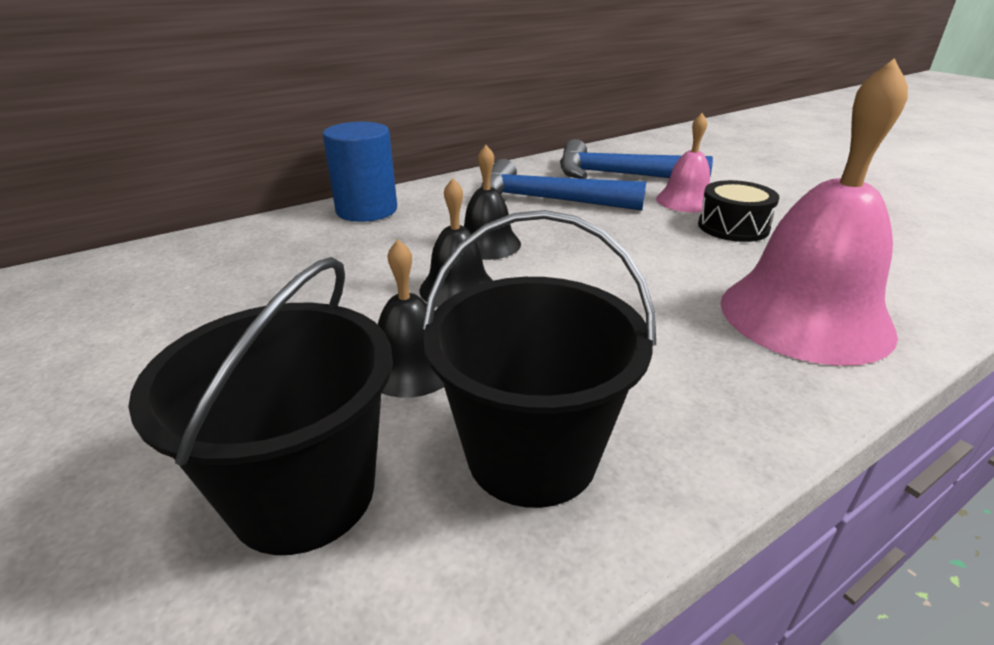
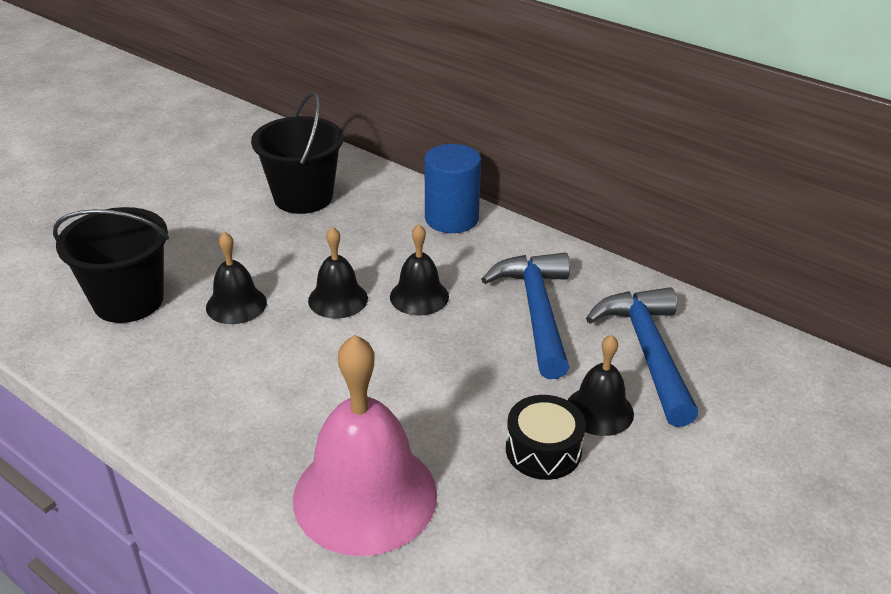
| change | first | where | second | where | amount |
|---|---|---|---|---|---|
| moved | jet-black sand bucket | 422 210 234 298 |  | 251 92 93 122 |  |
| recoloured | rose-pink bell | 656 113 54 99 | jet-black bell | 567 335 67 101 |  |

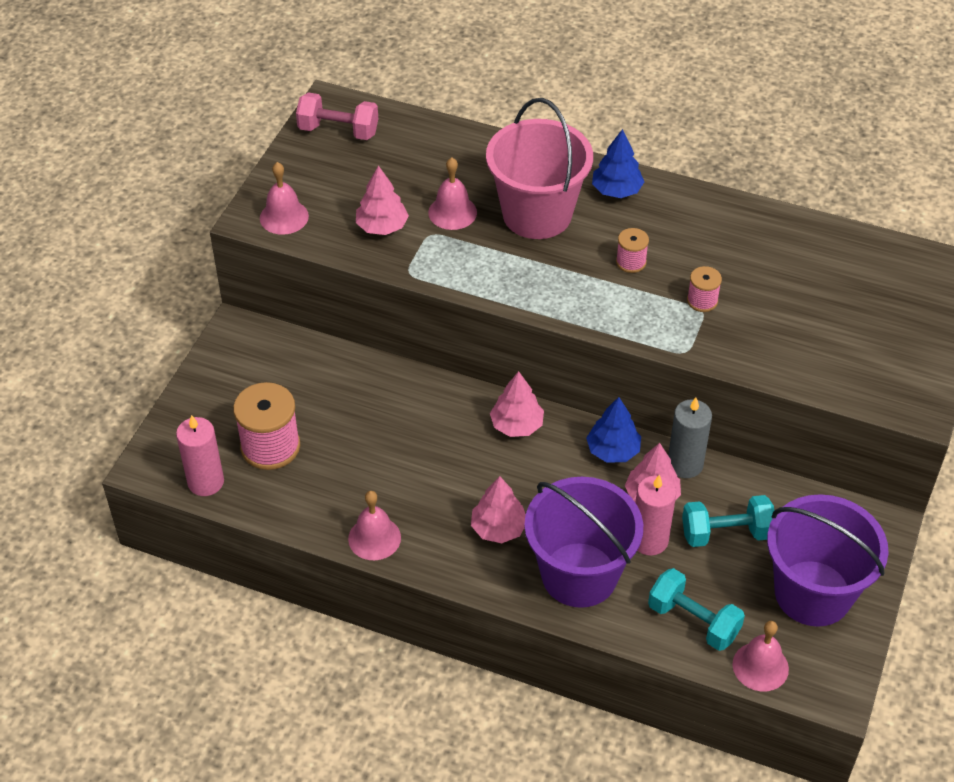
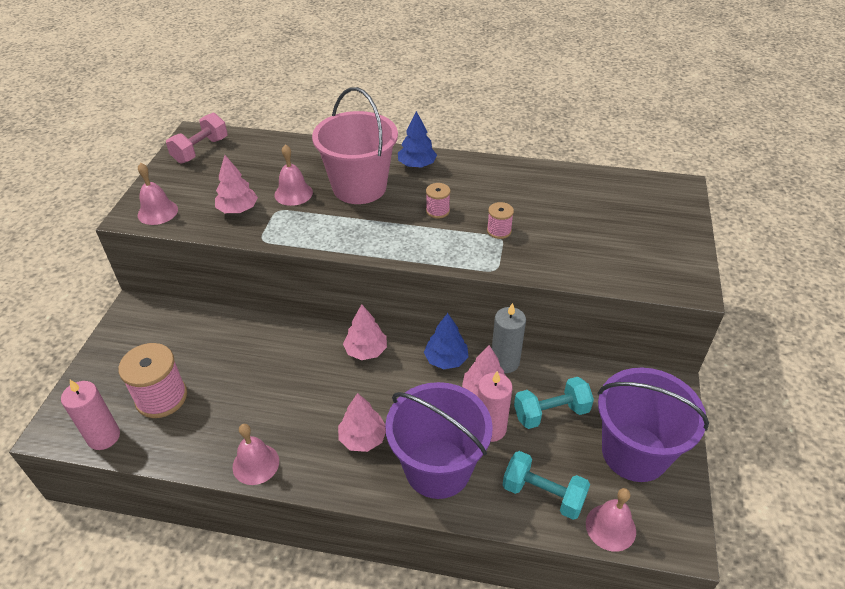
| change | first | where | second | where | amount |
|---|---|---|---|---|---|
| turned | rose-pink dumbbell | 296 93 82 47 |  | 166 113 61 51 | 60 degrees counterclockwise |

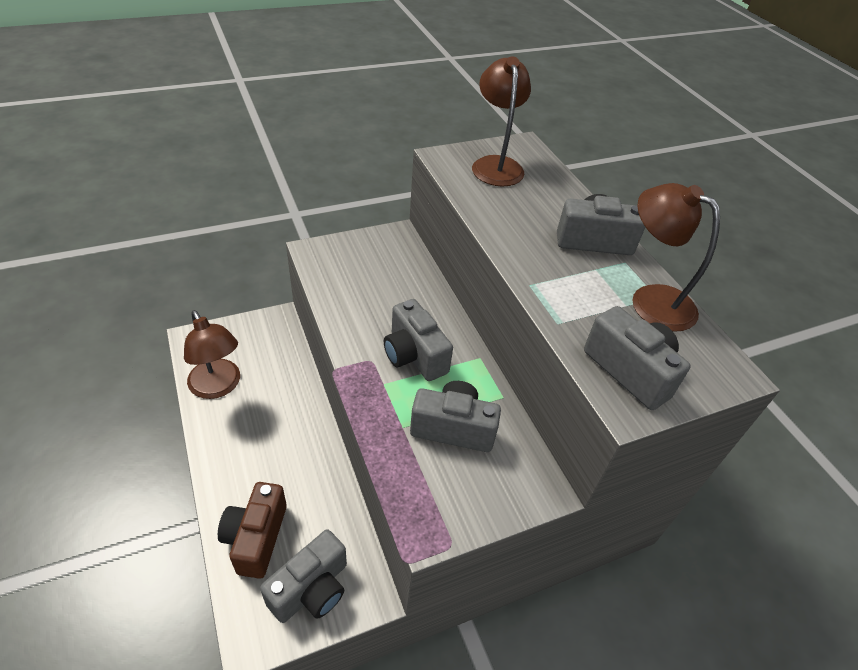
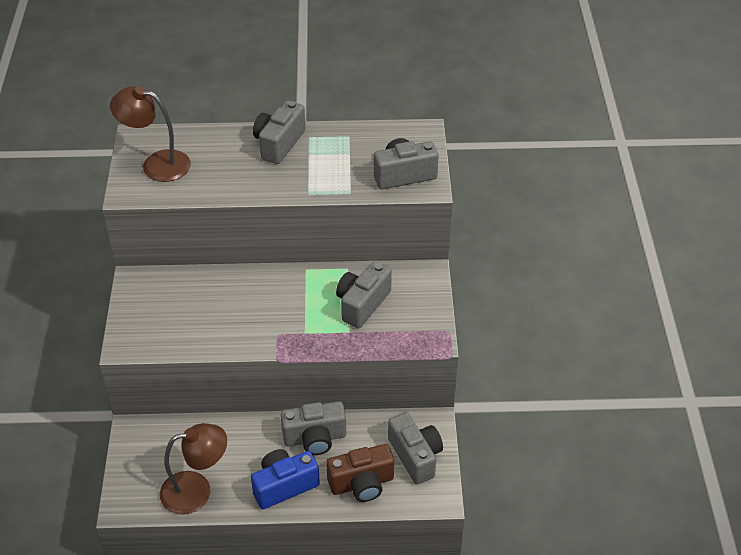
| change | first | where | second | where | amount |
|---|---|---|---|---|---|
| turned | dark brown photo camera | 218 482 69 97 |  | 326 444 68 58 | 45 degrees counterclockwise |
| moved | grey photo camera | 384 299 69 82 |  | 280 401 66 54 |  |
| removed | dark brown reading lamp | 633 183 87 149 |  |  |  |
| added |  |  | blue photo camera | 251 449 69 60 |  |

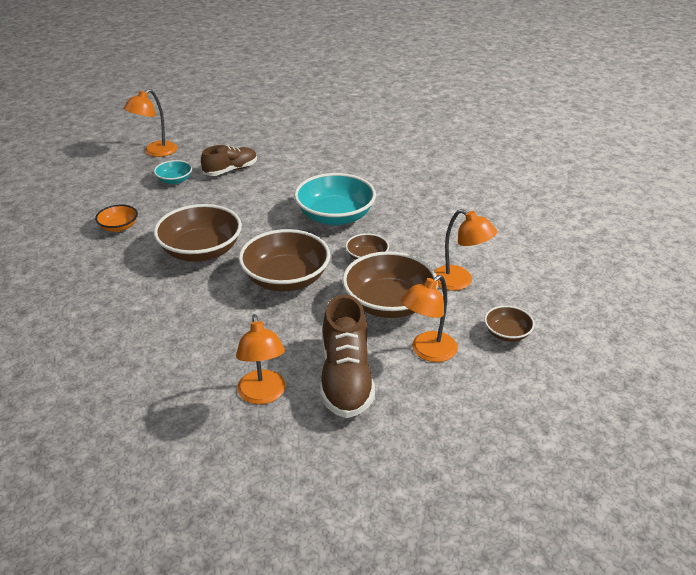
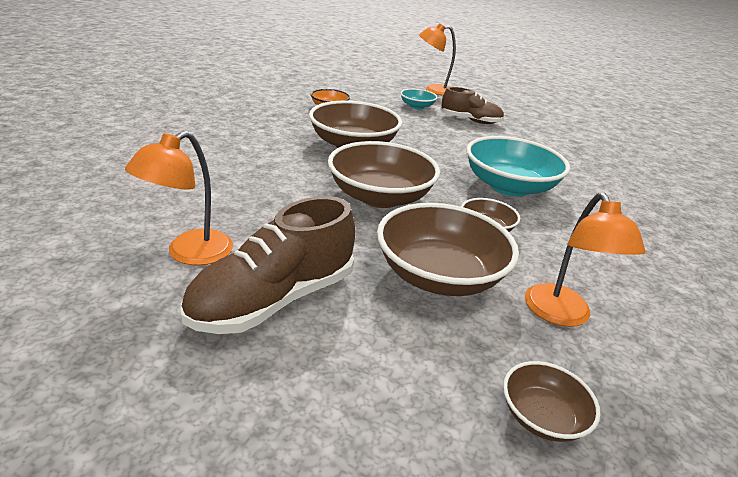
| change | first | where | second | where | amount |
|---|---|---|---|---|---|
| removed | bright orange reading lamp | 401 275 57 87 |  |  |  |

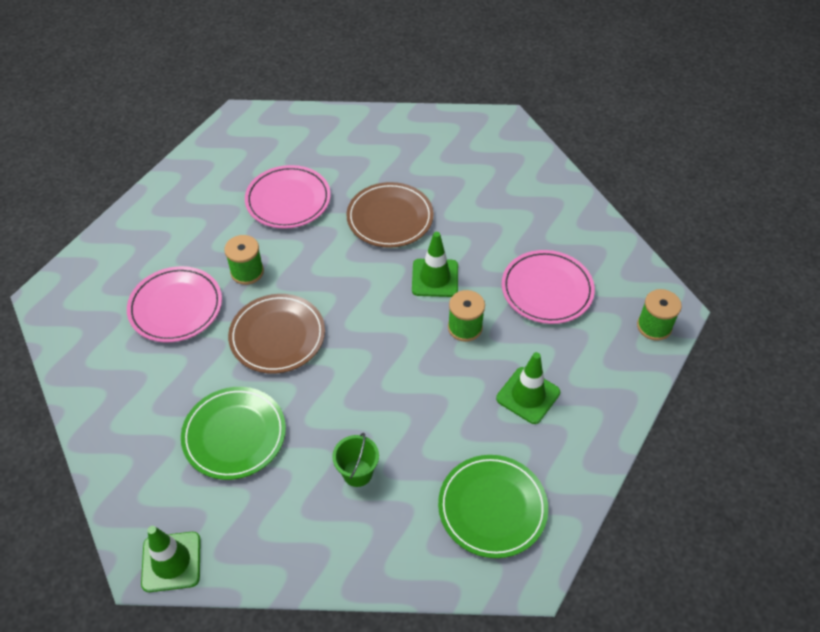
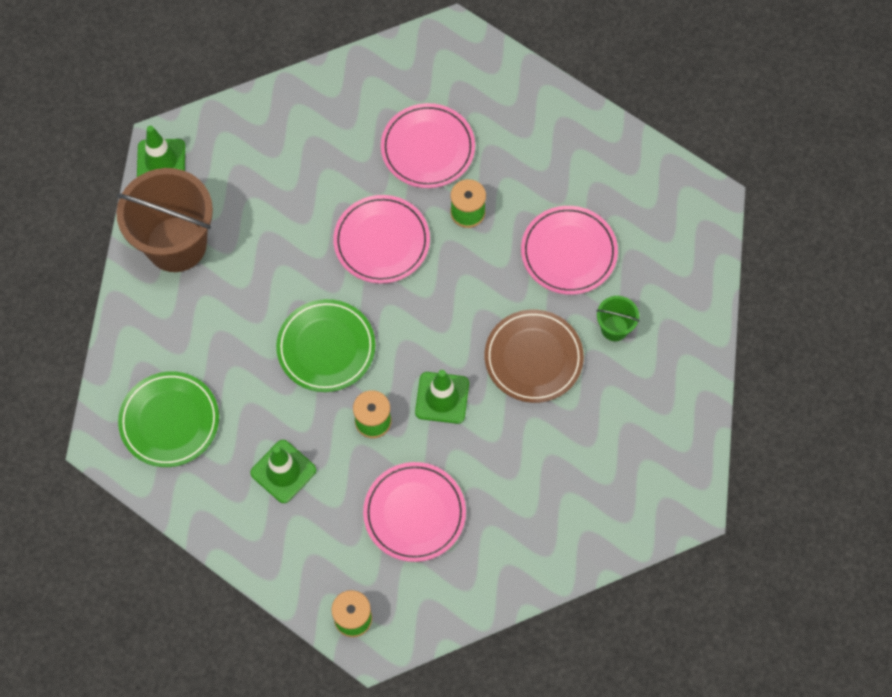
| change | first | where | second | where | amount |
|---|---|---|---|---|---|
| moved | emerald flat dish | 181 387 105 93 |  | 276 299 99 93 |  |
| recoloured | dark brown flat dish | 228 294 97 80 | rose-pink flat dish | 333 195 97 88 |  |
| moved | emerald sand bucket | 332 433 47 54 |  | 596 296 43 45 |  |
| added |  |  | dark brown sand bucket | 116 168 97 104 |  |

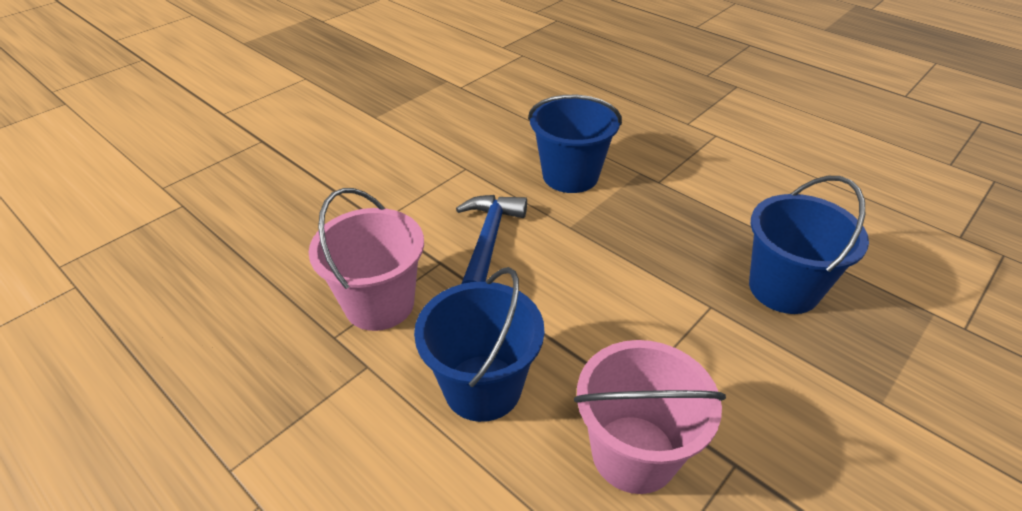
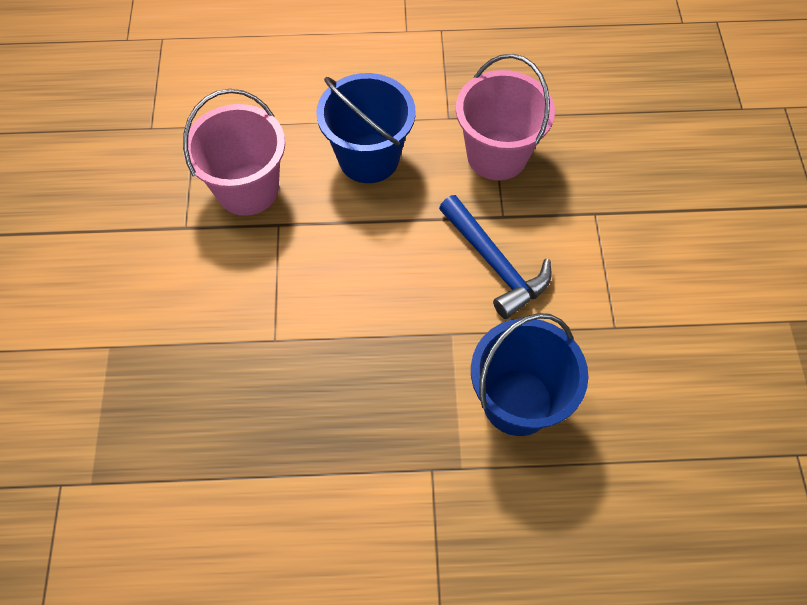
| change | first | where | second | where | amount |
|---|---|---|---|---|---|
| removed | blue sand bucket | 749 176 120 138 |  |  |  |

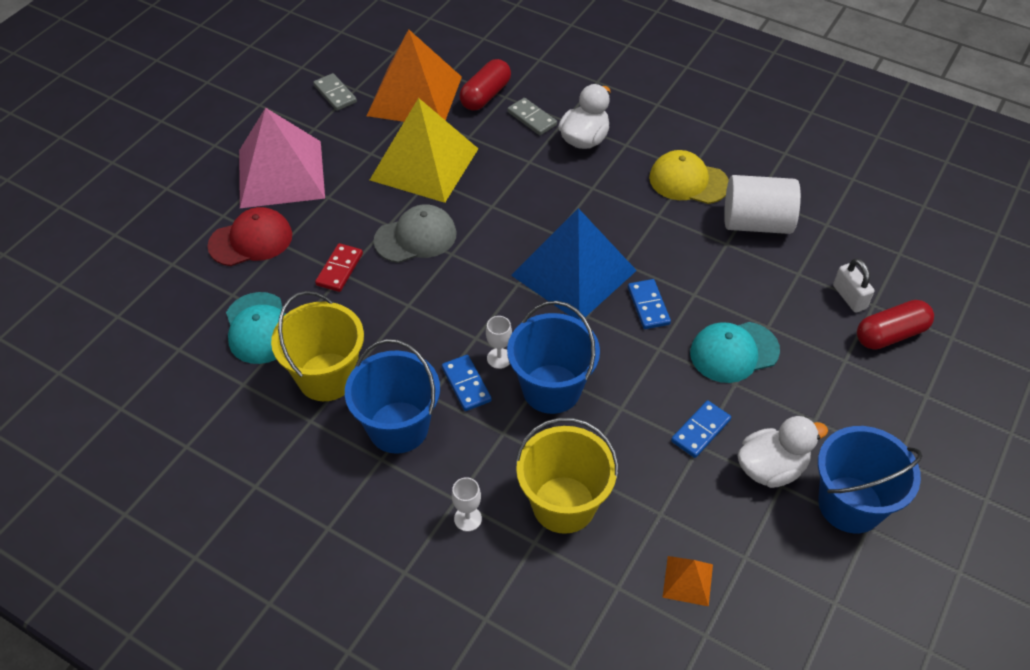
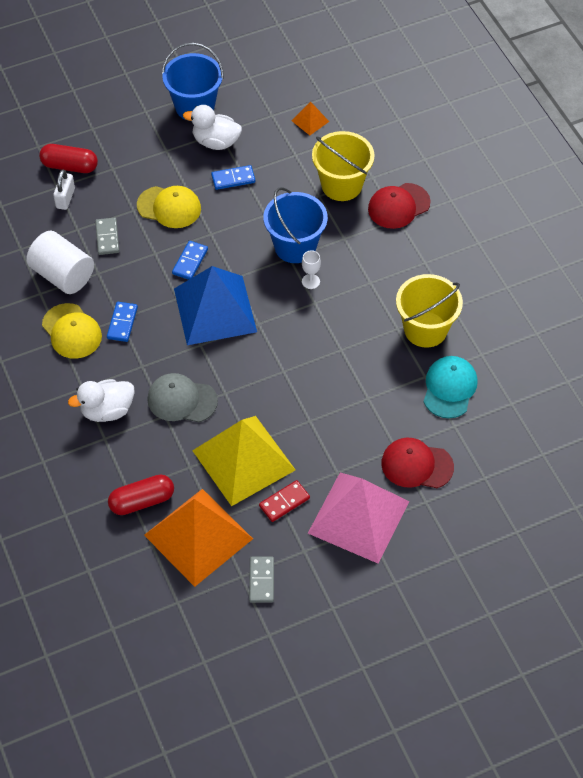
| change | first | where | second | where | amount |
|---|---|---|---|---|---|
| moved | red domino | 315 243 48 49 |  | 259 480 51 42 |  |
| removed | blue sand bucket | 345 339 95 115 |  |  |  |
| moved | grey peaked cap | 374 204 82 59 |  | 147 373 71 49 |  |
| moved | blue domino | 442 355 50 56 |  | 107 302 31 40 |  |
| replaced | pure white wine glass | 452 477 30 55 | red peaked cap | 368 183 63 46 |  |
| moved | grey domino | 507 98 50 37 |  | 95 218 24 37 |  |
| recoloured | aqua peaked cap | 690 322 90 61 | golden peaked cap | 137 186 64 42 |  |

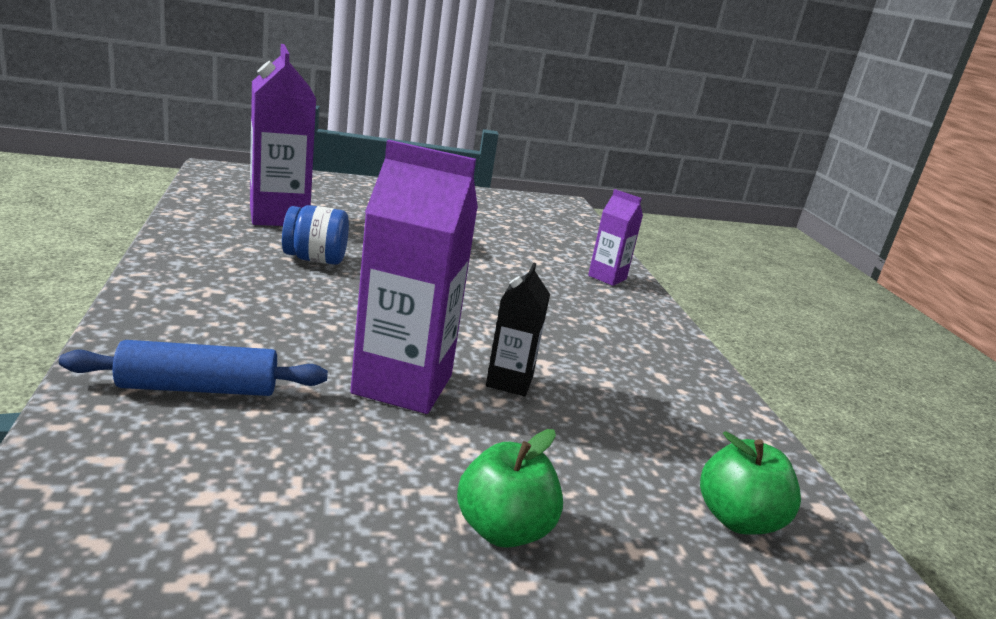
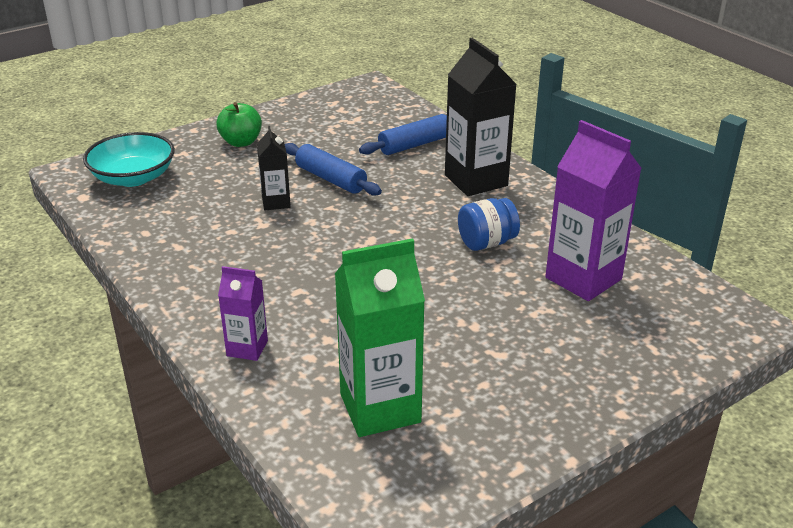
| change | first | where | second | where | amount |
|---|---|---|---|---|---|
| replaced | violet juice carton | 350 140 128 274 | blue pastry roller | 285 143 97 53 |  |
| replaced | emerald apple | 700 431 101 104 | aqua deep dish | 83 132 92 55 |  |
| added |  |  | emerald juice carton | 335 238 90 199 |  |
| added |  |  | jet-black juice carton | 445 38 72 158 |  |

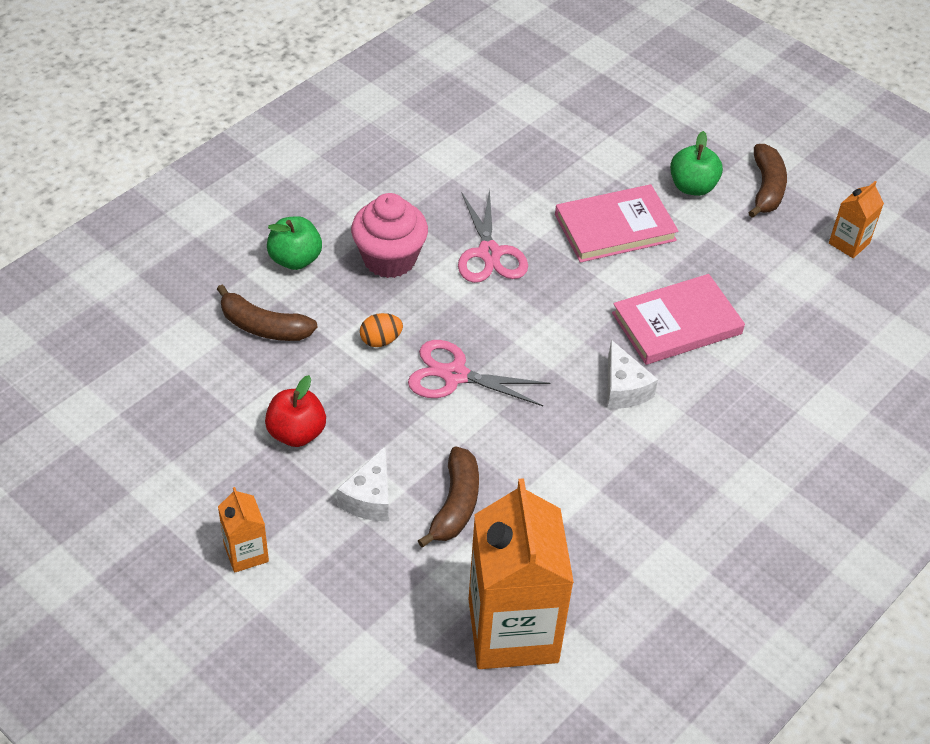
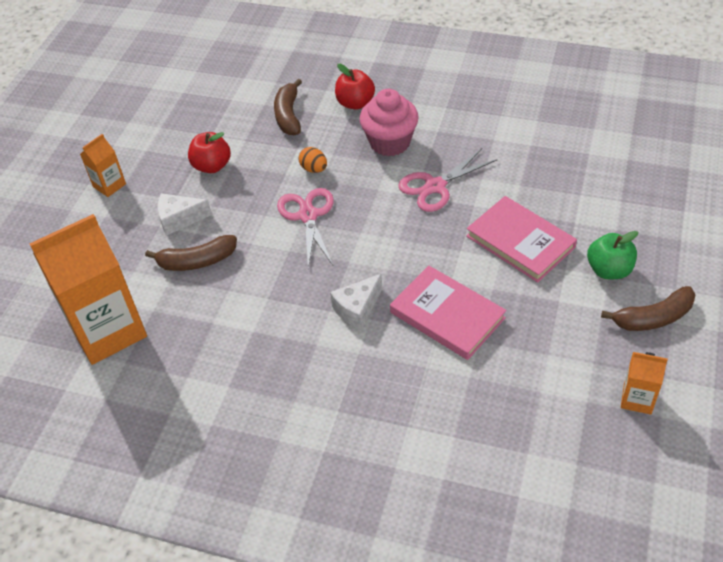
| change | first | where | second | where | amount |
|---|---|---|---|---|---|
| recoloured | emerald apple | 267 216 55 54 | red apple | 335 64 40 46 |  |

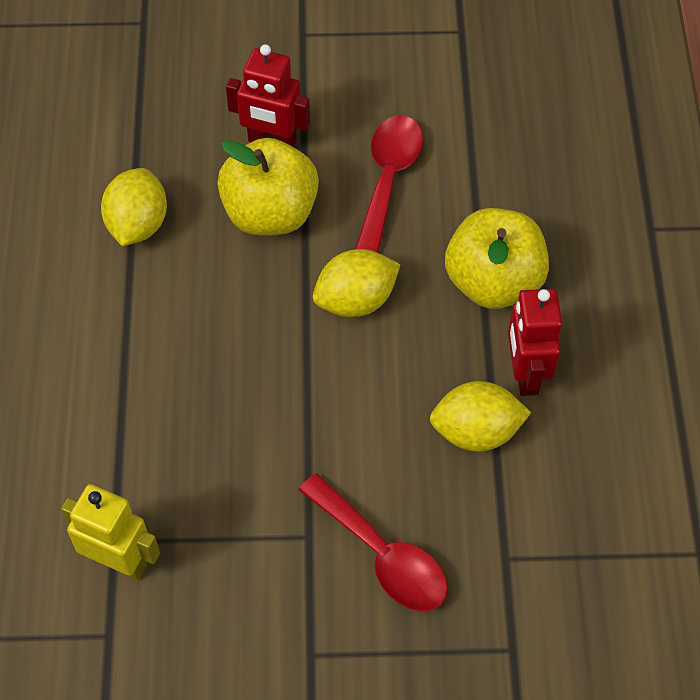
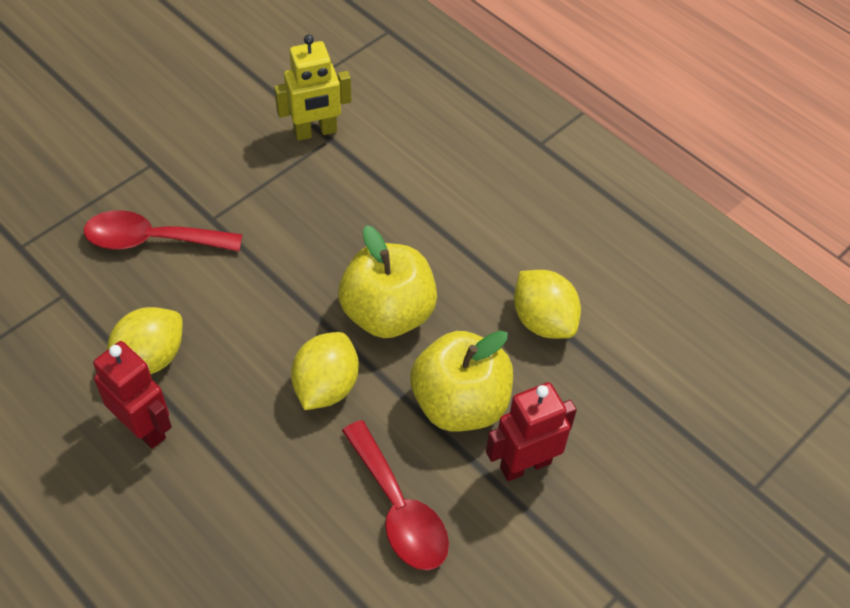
| change | first | where | second | where | amount |
|---|---|---|---|---|---|
| moved | golden apple | 445 208 104 101 |  | 338 225 99 113 |  |

